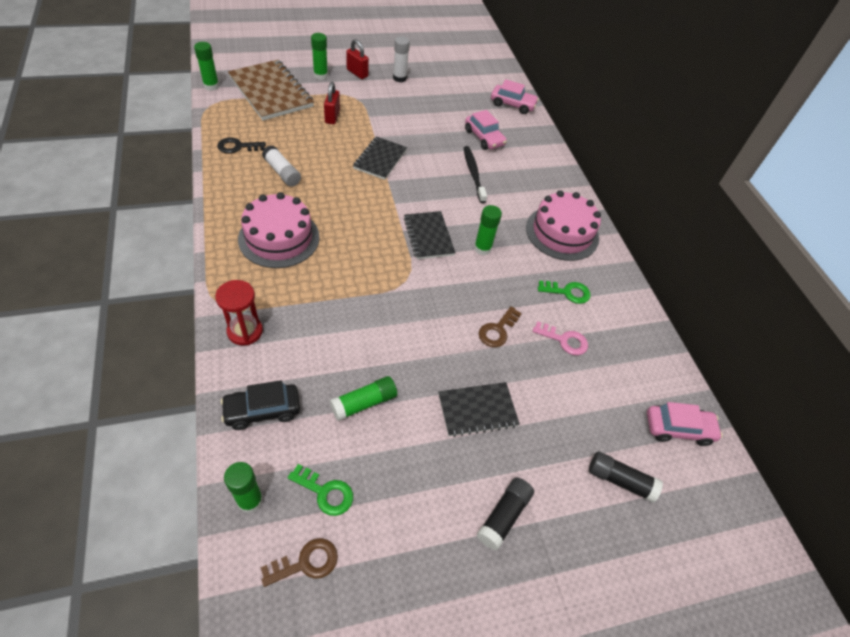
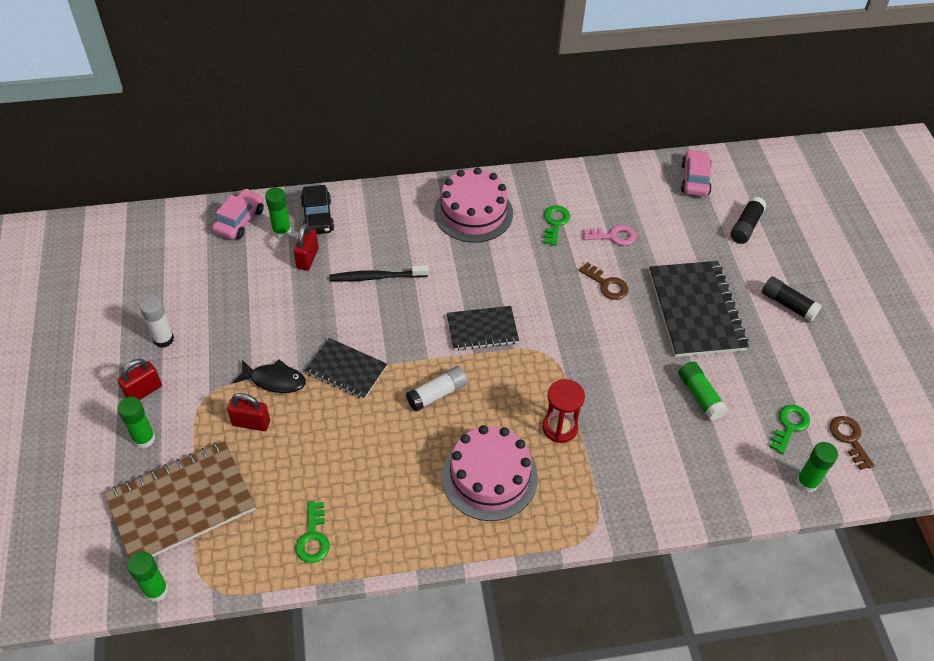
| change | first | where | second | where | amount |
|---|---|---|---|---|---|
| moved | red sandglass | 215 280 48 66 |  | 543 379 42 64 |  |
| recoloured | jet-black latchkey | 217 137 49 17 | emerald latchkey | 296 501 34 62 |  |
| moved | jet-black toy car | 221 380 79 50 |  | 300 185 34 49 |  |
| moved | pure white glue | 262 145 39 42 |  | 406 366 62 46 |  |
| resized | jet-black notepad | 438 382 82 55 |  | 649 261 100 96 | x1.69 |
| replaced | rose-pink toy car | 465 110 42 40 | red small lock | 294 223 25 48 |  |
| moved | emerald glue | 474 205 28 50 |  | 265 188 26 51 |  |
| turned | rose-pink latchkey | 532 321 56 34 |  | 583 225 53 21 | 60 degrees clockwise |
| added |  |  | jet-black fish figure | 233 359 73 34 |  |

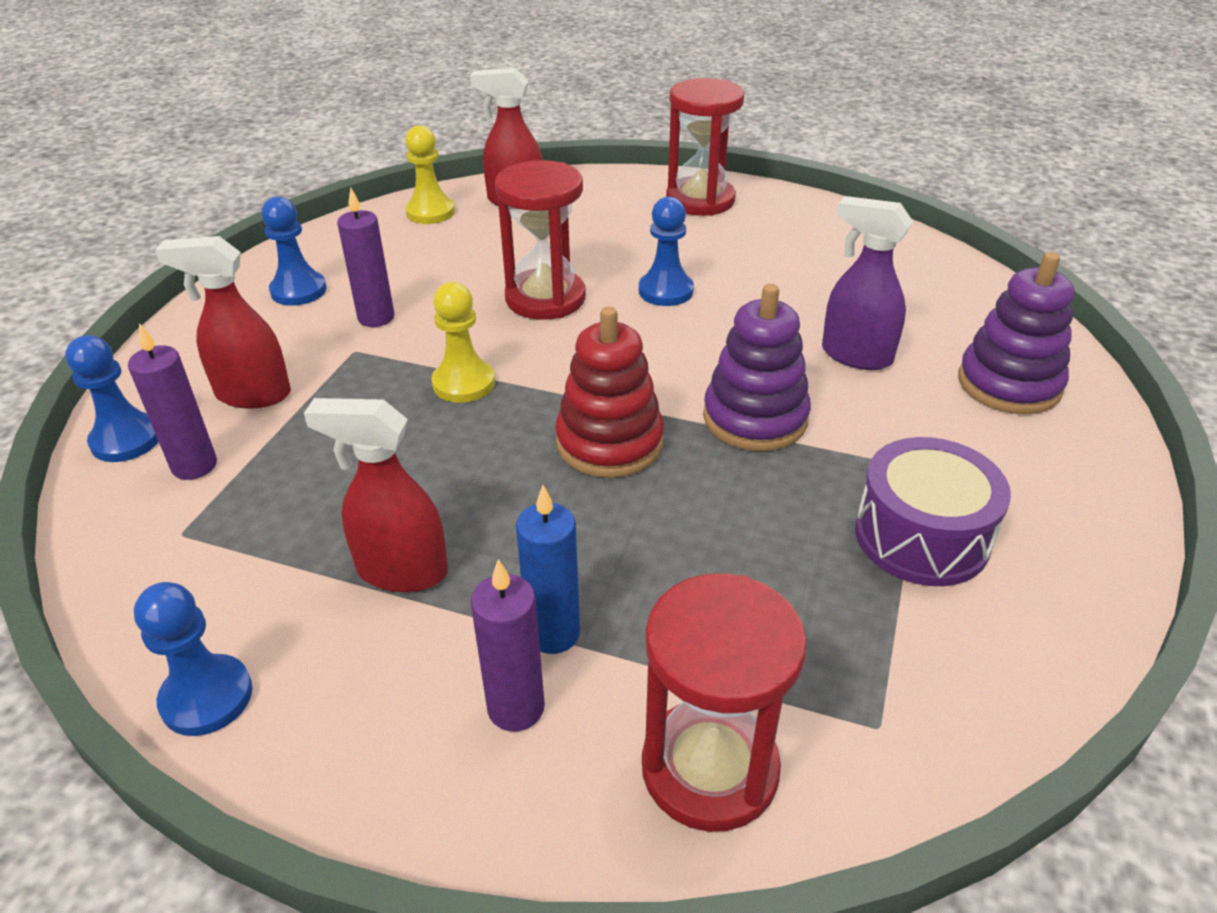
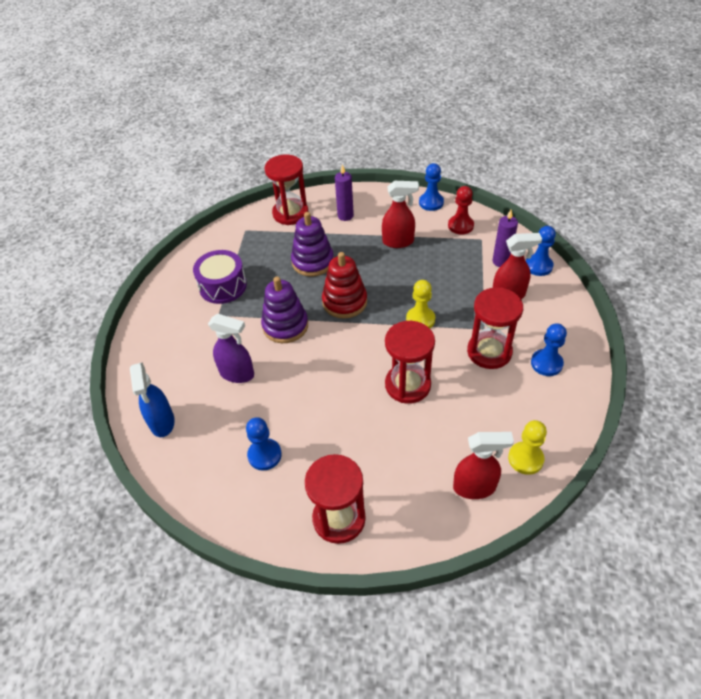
| change | first | where | second | where | amount |
|---|---|---|---|---|---|
| replaced | violet wax candle | 337 188 57 139 | red sandglass | 467 287 56 82 |  |
| removed | blue wax candle | 516 485 64 169 |  |  |  |
| moved | blue pawn | 639 196 55 110 |  | 246 417 36 54 |  |
| moved | violet ring stacker | 958 252 116 162 |  | 291 212 43 64 |  |
| added |  |  | blue spray bottle | 130 362 45 75 |  |
| added |  |  | red pawn | 448 186 26 48 |  |

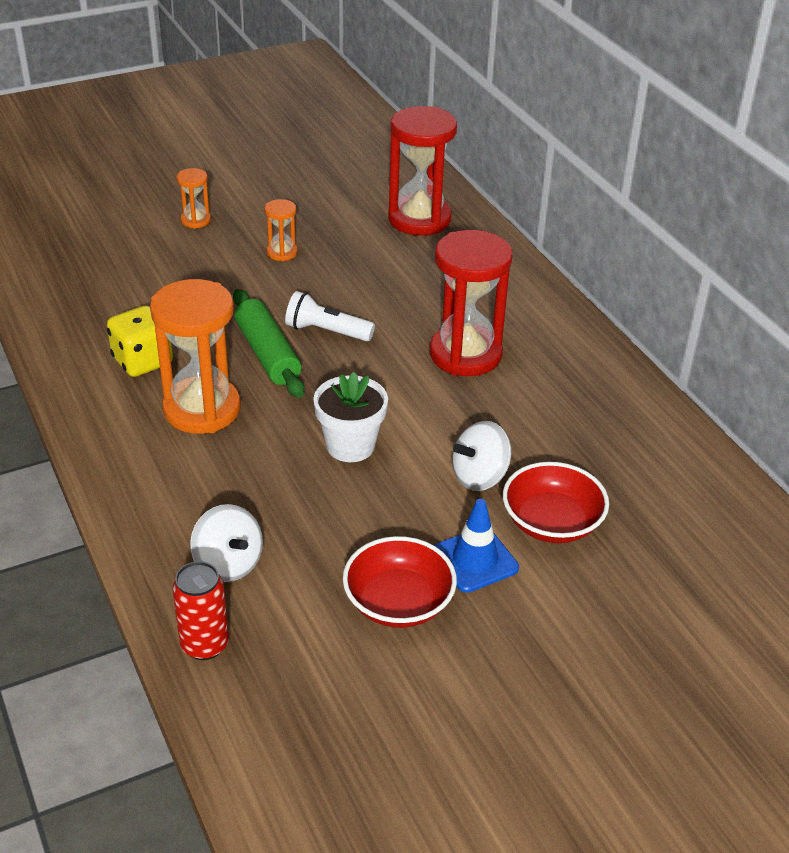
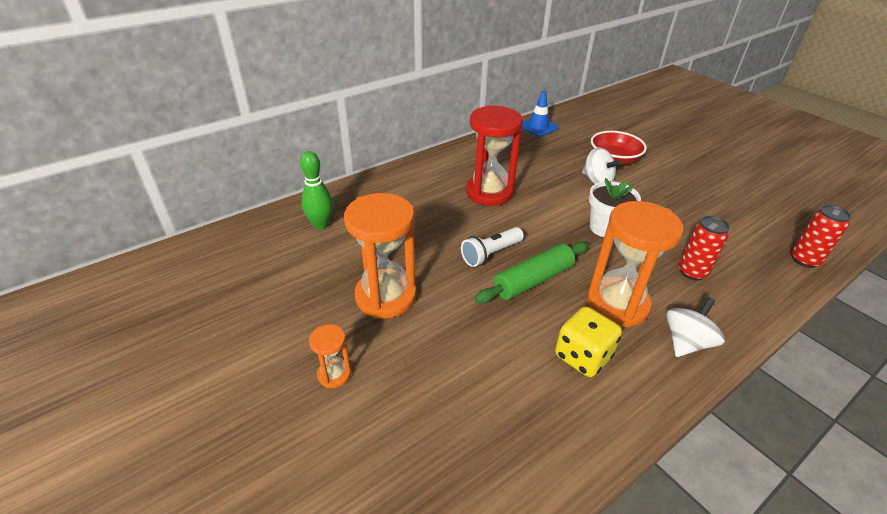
| change | first | where | second | where | amount |
|---|---|---|---|---|---|
| moved | pure white whirligig | 190 504 73 78 |  | 666 297 59 60 |  |
| resized | bright orange sandglass | 264 199 34 62 |  | 344 193 73 126 | x2.13 |
| turned | pure white torch | 285 291 90 51 |  | 461 227 63 40 | 45 degrees clockwise |
| removed | red deep dish | 343 536 114 92 |  |  |  |
| replaced | red sandglass | 388 106 69 129 | emerald skittle | 300 151 33 79 |  |
| moved | blue road cone | 434 499 85 94 |  | 522 91 37 46 |  |
| added |  |  | red soda can | 679 216 51 65 |  |

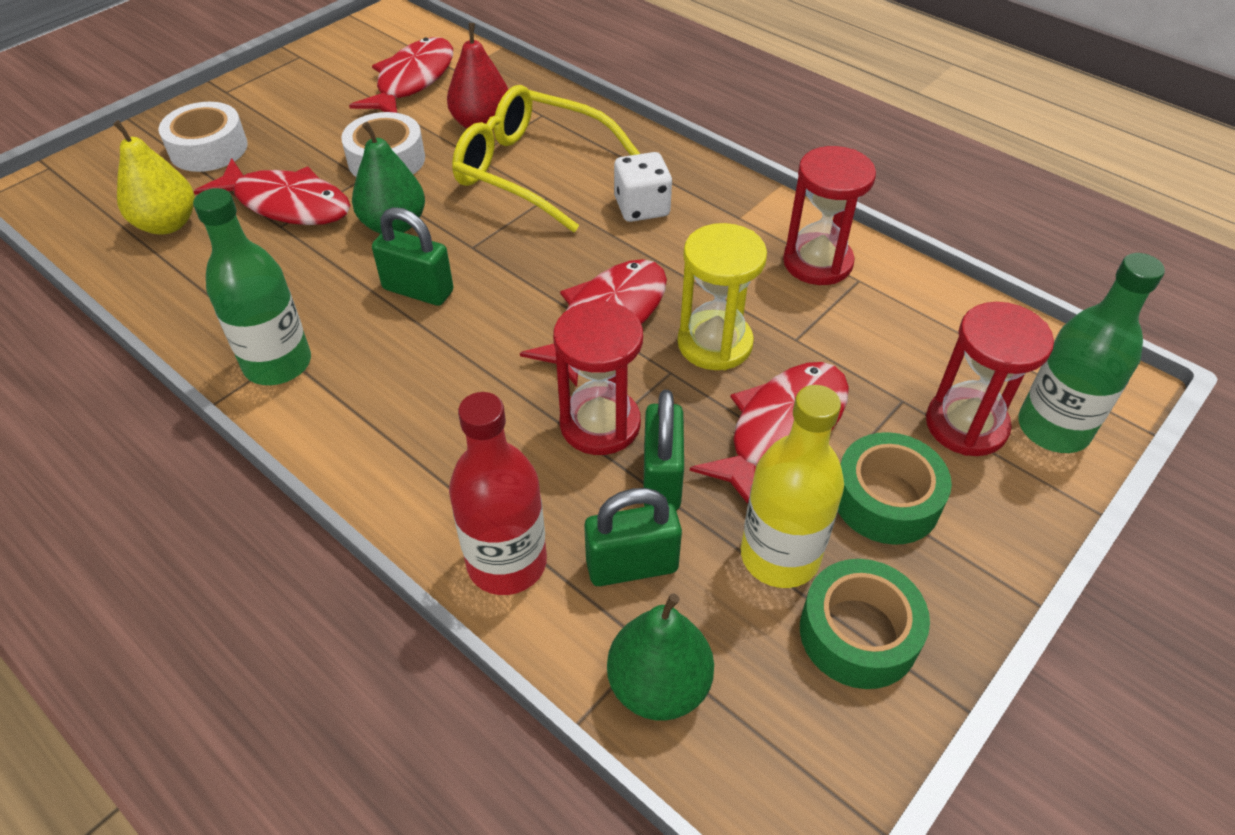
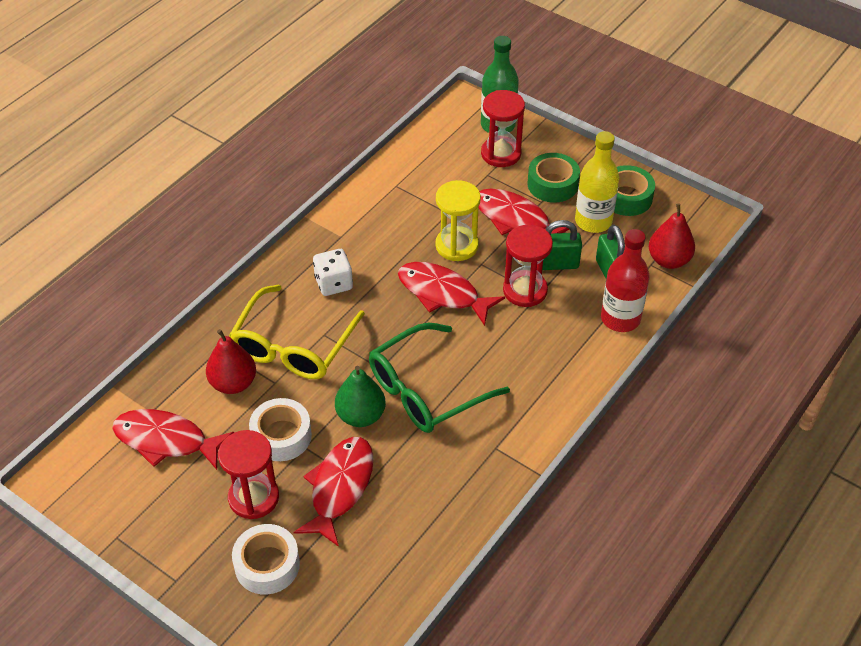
| change | first | where | second | where | amount |
|---|---|---|---|---|---|
| removed | golden pear | 113 120 81 115 |  |  |  |
| removed | emerald flask | 193 188 118 197 |  |  |  |
| replaced | emerald small lock | 372 207 82 99 | emerald glasses | 369 323 141 110 |  |
| recoloured | emerald pear | 607 593 107 128 | red pear | 649 203 46 66 |  |
| moved | red sandglass | 783 146 93 139 |  | 218 430 61 89 |  |

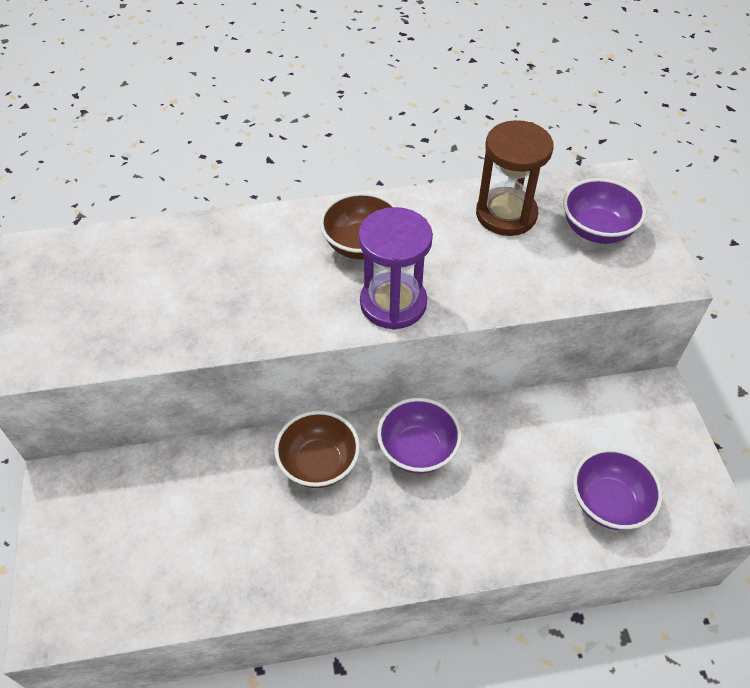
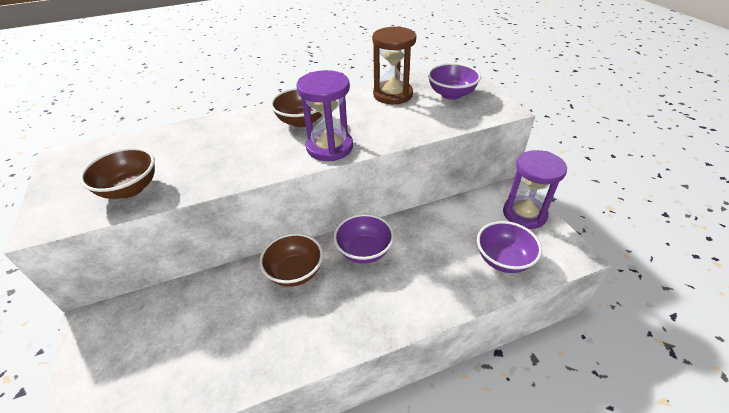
| change | first | where | second | where | amount |
|---|---|---|---|---|---|
| added |  |  | dark brown deep dish | 79 147 76 52 |  |
| added |  |  | violet sandglass | 503 150 64 79 |  |

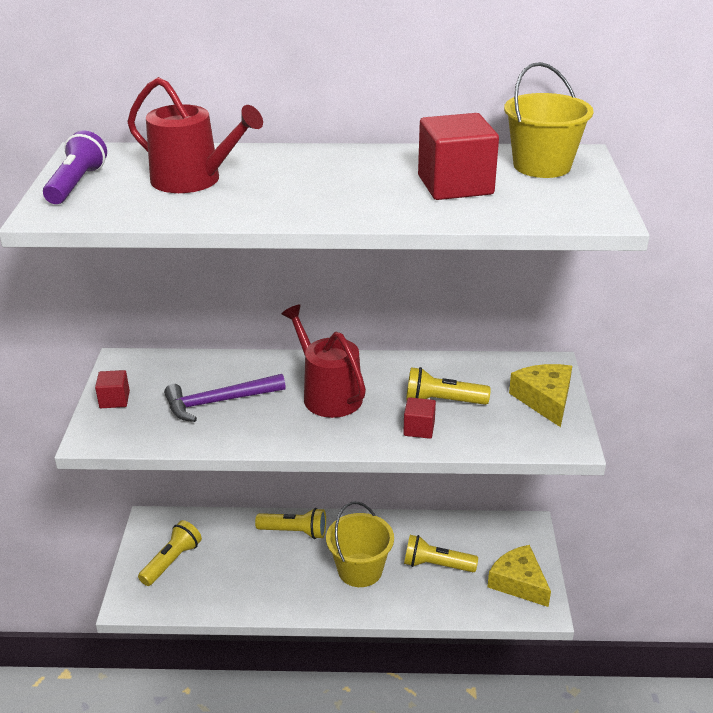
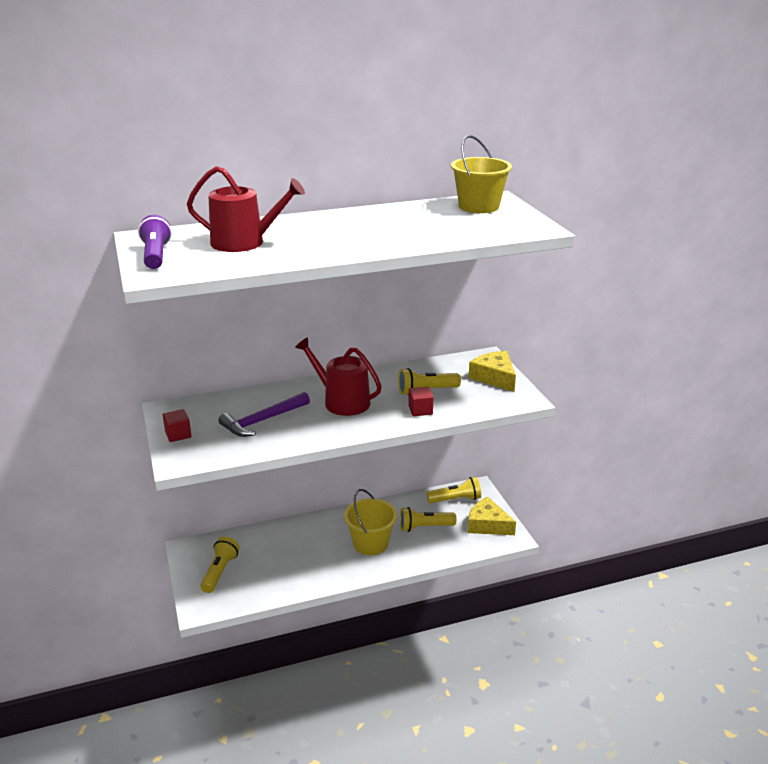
| change | first | where | second | where | amount |
|---|---|---|---|---|---|
| moved | golden torch | 255 508 71 31 |  | 427 477 54 26 |  |
| removed | red block | 418 113 81 87 |  |  |  |

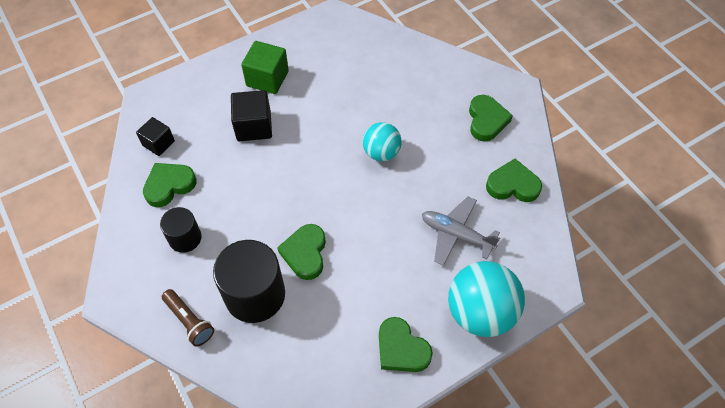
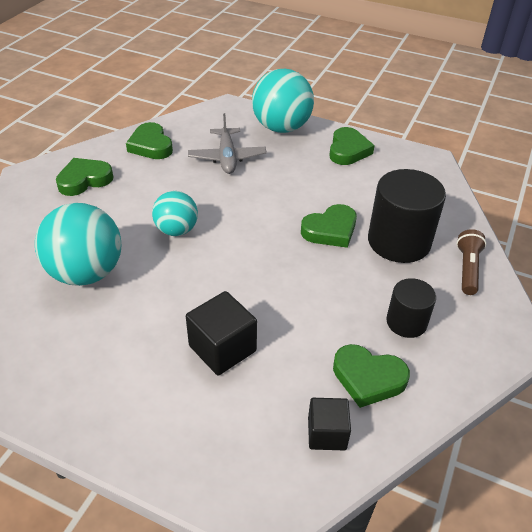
| change | first | where | second | where | amount |
|---|---|---|---|---|---|
| removed | emerald block | 241 41 48 53 |  |  |  |
| added |  |  | aqua ball | 35 203 86 83 |  |

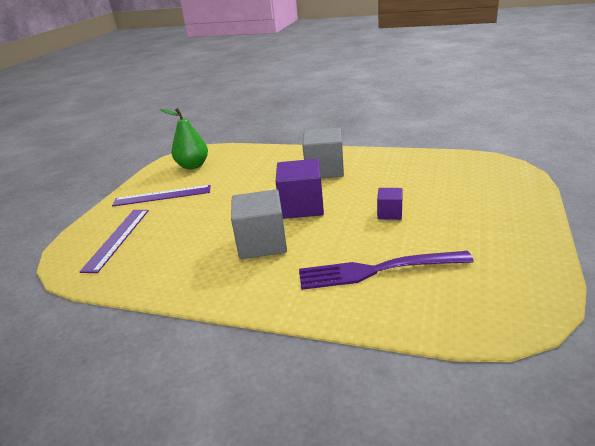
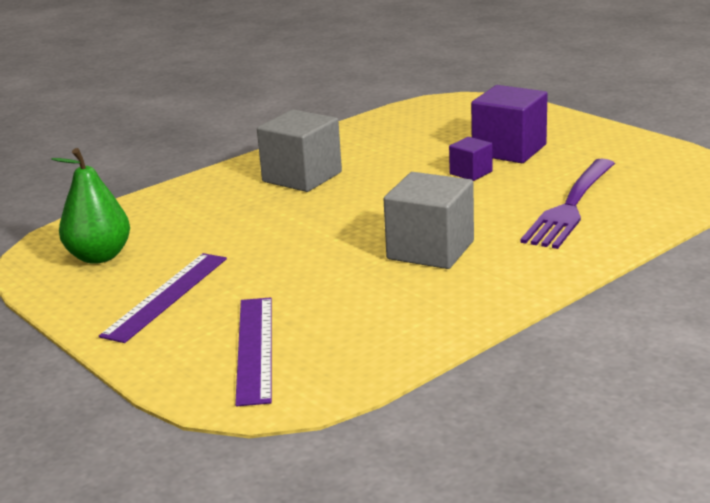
| change | first | where | second | where | amount |
|---|---|---|---|---|---|
| turned | violet straightedge | 79 210 70 63 |  | 235 297 37 109 | 45 degrees clockwise |
| moved | violet block | 276 159 48 60 |  | 471 85 76 78 |  |

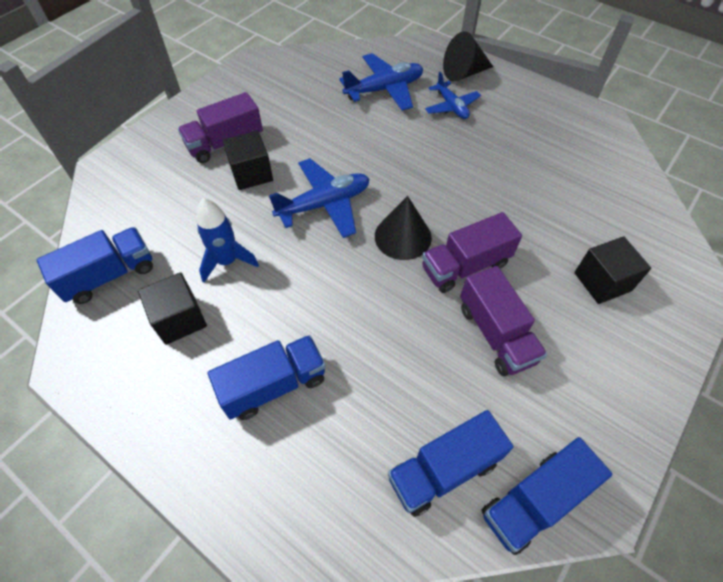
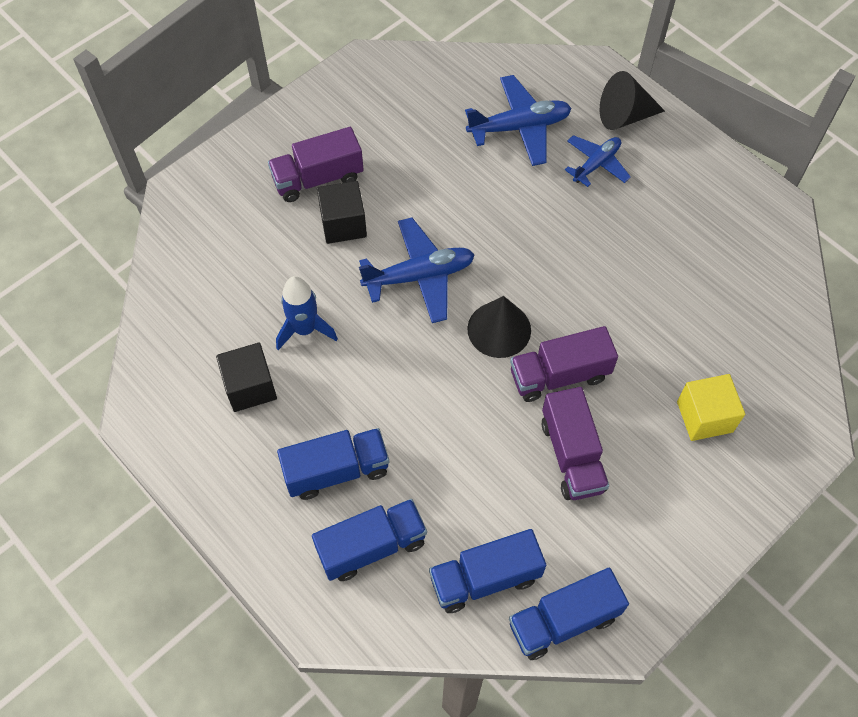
| change | first | where | second | where | amount |
|---|---|---|---|---|---|
| moved | blue lorry | 37 227 116 77 |  | 312 499 115 82 |  |
| turned | blue plane | 425 72 56 47 |  | 565 135 66 52 | 120 degrees counterclockwise |
| recoloured | jet-black block | 574 236 77 68 | golden block | 677 374 68 67 |  |

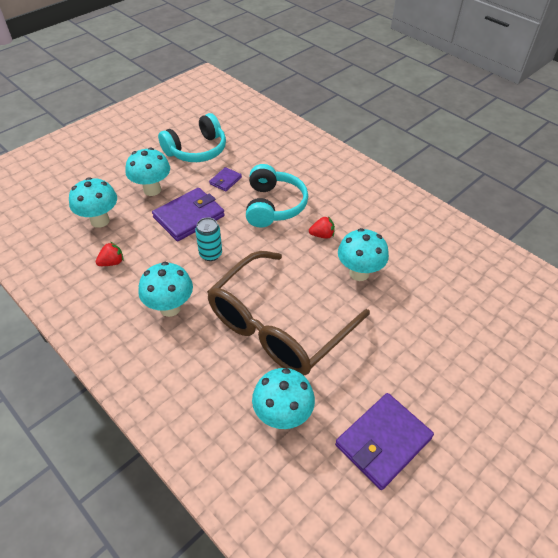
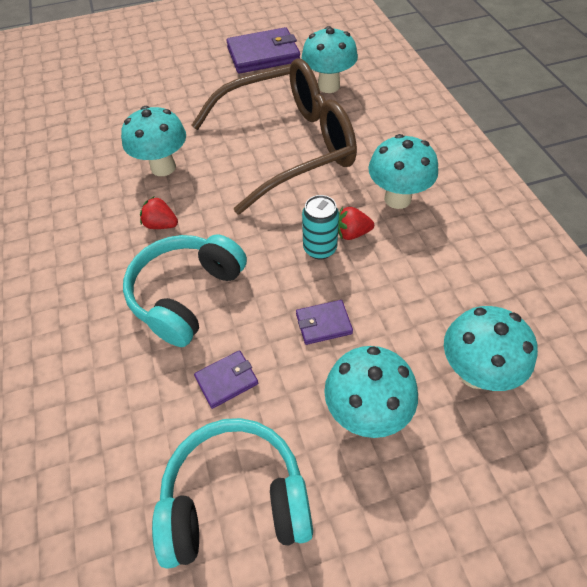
| change | first | where | second | where | amount |
|---|---|---|---|---|---|
| moved | red toy strawberry | 96 242 27 24 |  | 338 207 36 33 |  |
| resized | violet wallet | 152 188 73 53 |  | 296 300 57 45 | x0.50 |

